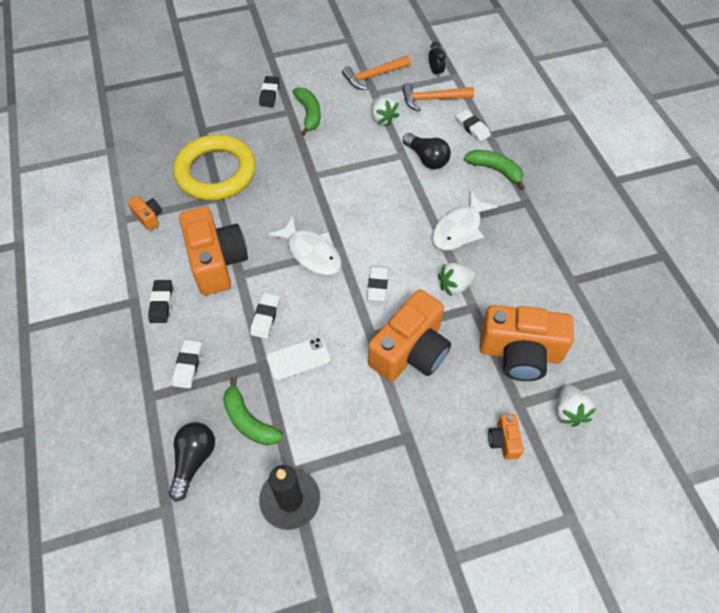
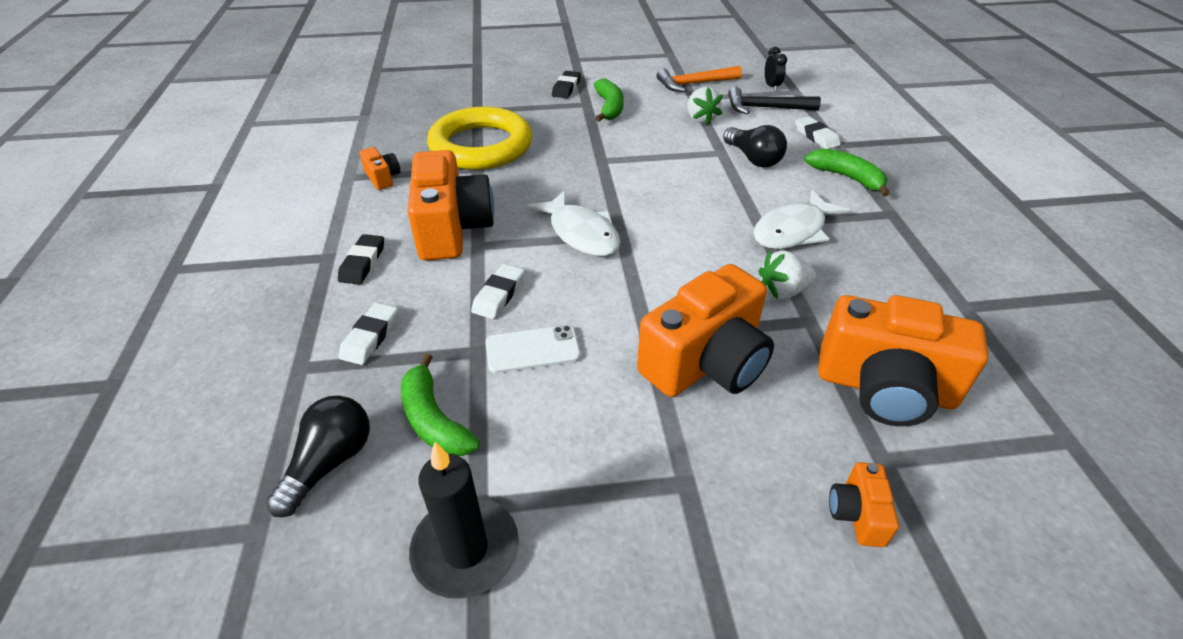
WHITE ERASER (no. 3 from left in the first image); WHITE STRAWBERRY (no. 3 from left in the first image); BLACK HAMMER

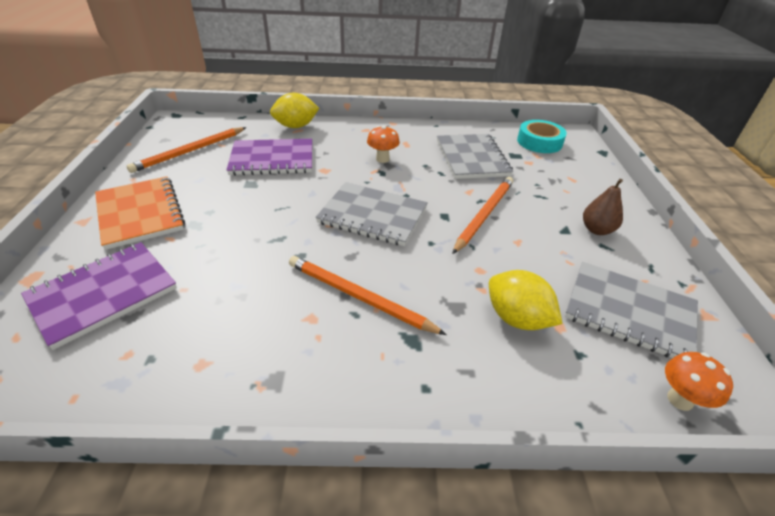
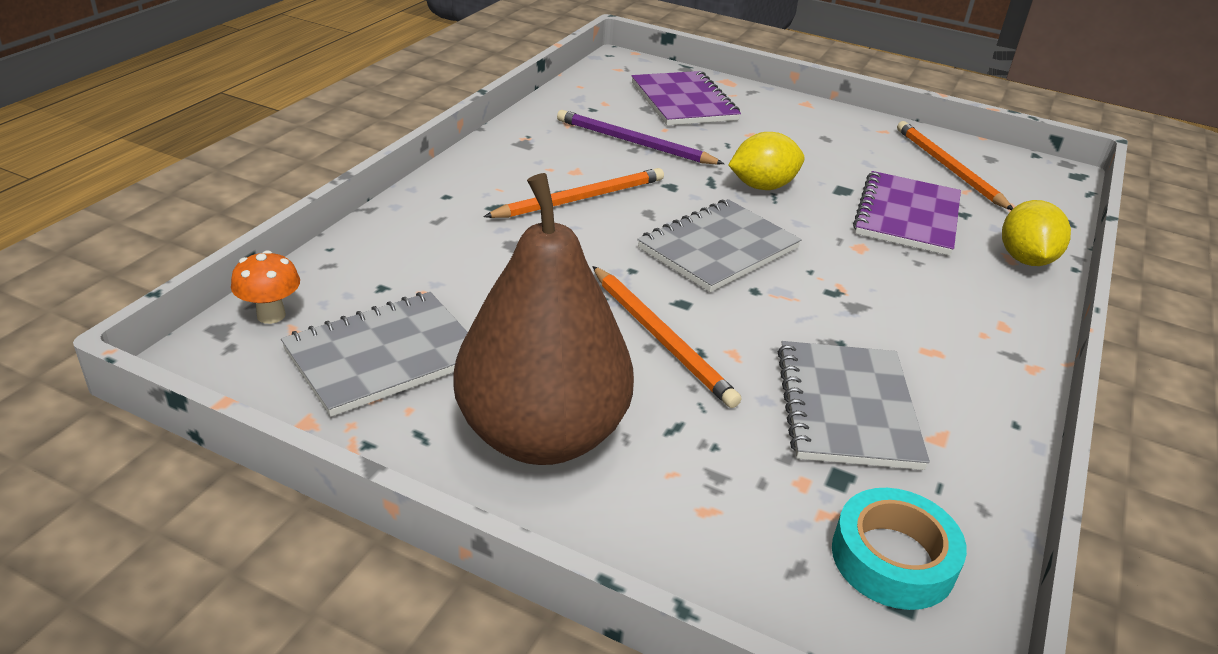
ORANGE NOTEBOOK; ORANGE MUSHROOM (no. 1 from left in the first image); PURPLE PENCIL; YELLOW LEMON (no. 1 from left); GREY NOTEBOOK (no. 3 from left); BROWN PEAR

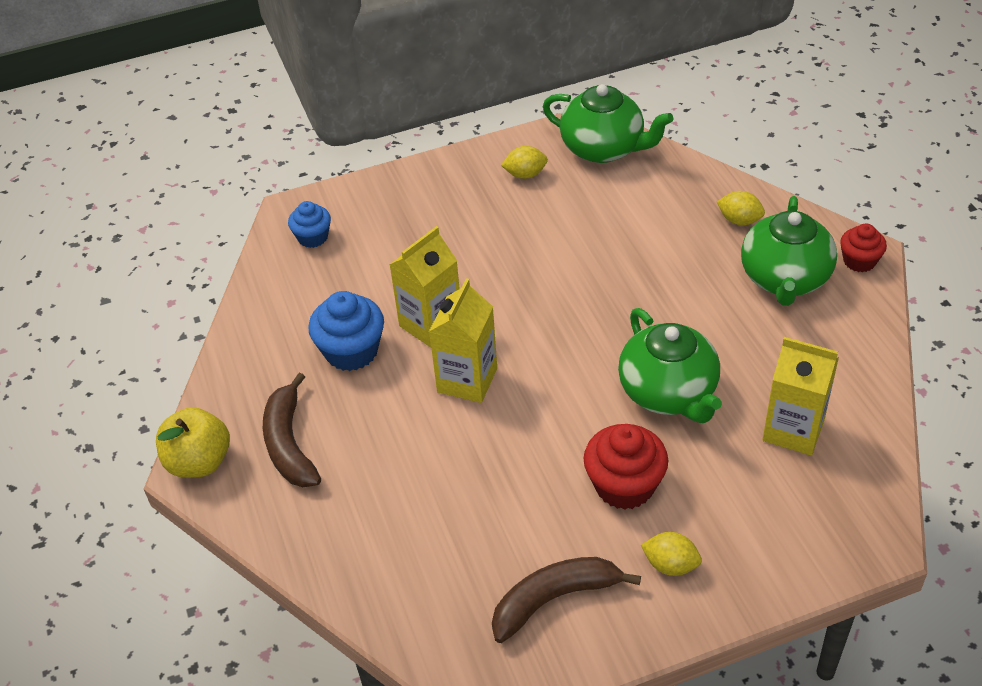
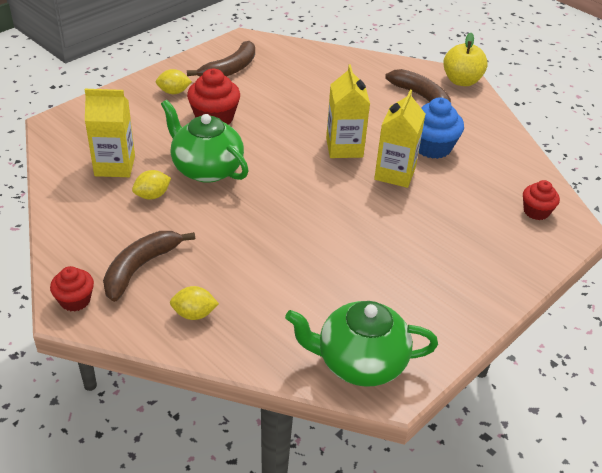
YELLOW LEMON (no. 1 from left); BROWN BANANA (no. 1 from left); RED CUPCAKE (no. 3 from left)

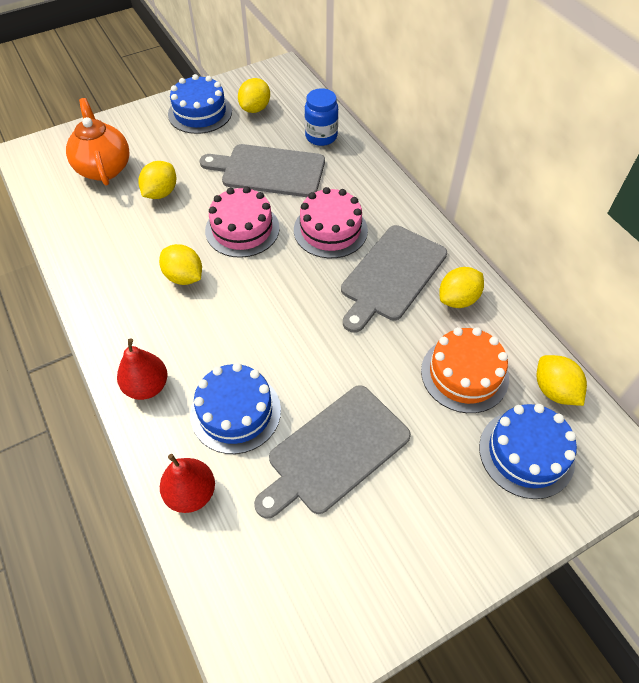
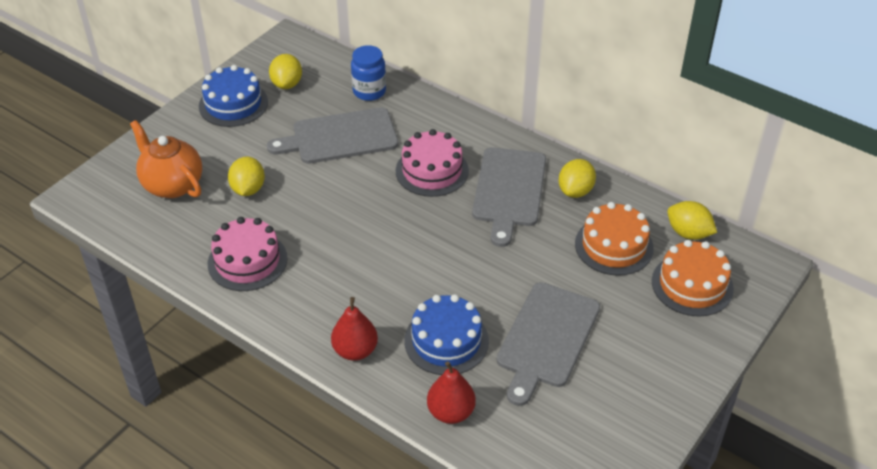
YELLOW LEMON (no. 2 from left in the first image); PINK CAKE (no. 1 from left); ORANGE CAKE (no. 2 from left)

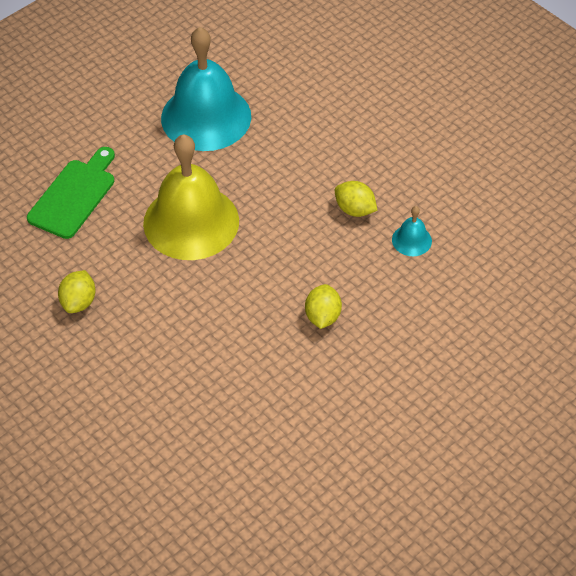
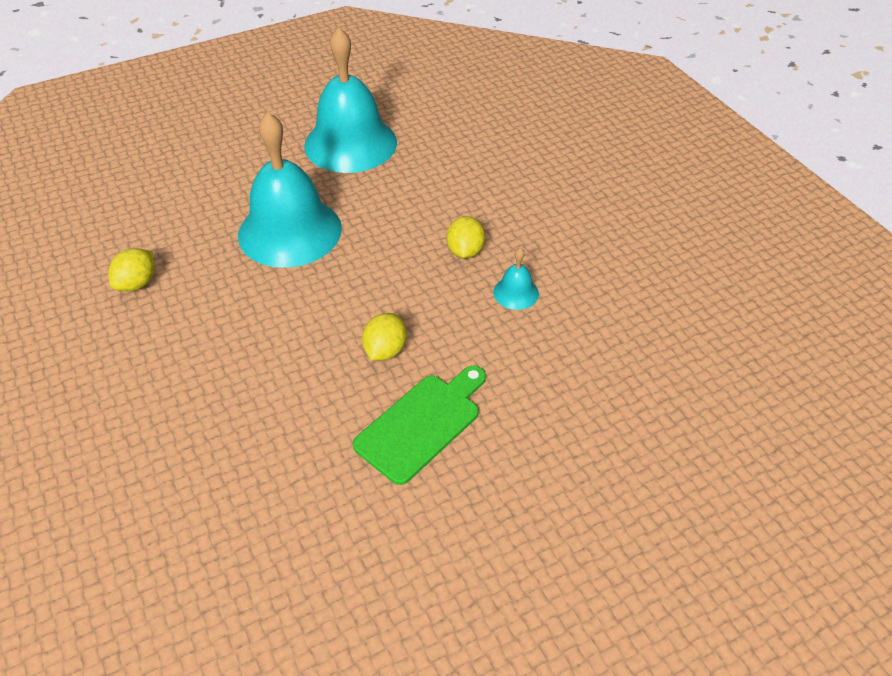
GREEN CUTTING BOARD; TURQUOISE BELL (no. 1 from left); YELLOW LEMON (no. 3 from left)

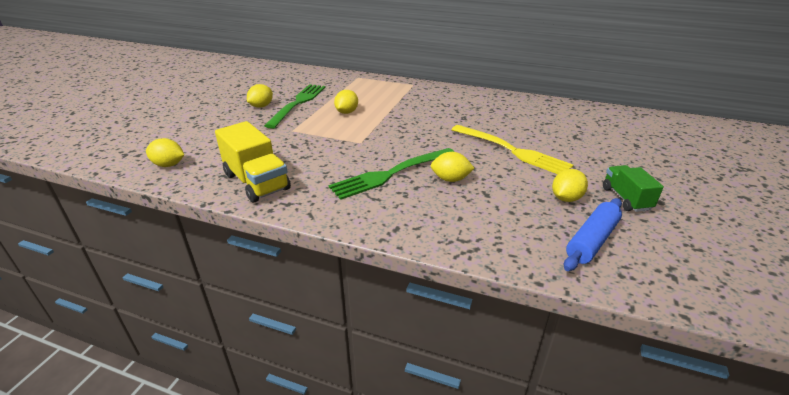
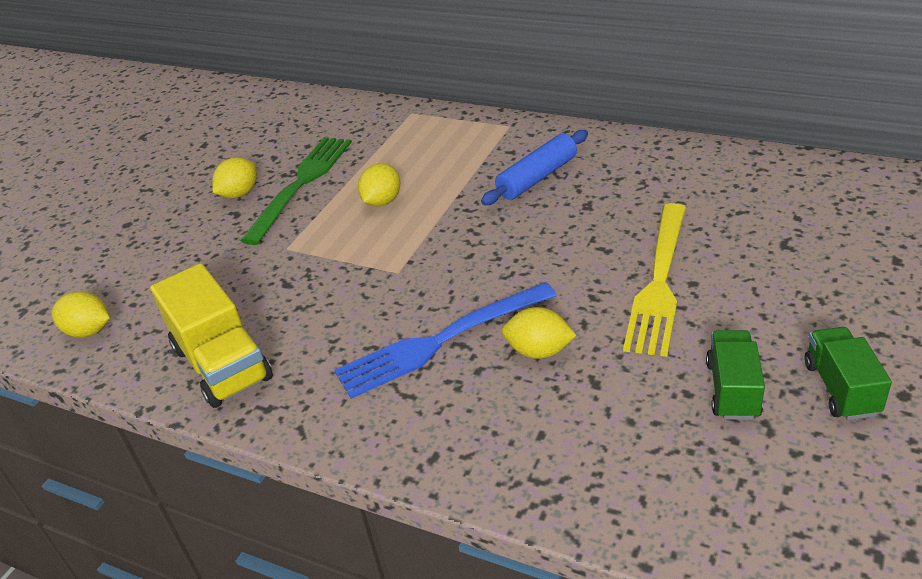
BLUE ROLLING PIN; GREEN TRUCK (no. 1 from left); BLUE FORK; YELLOW FORK

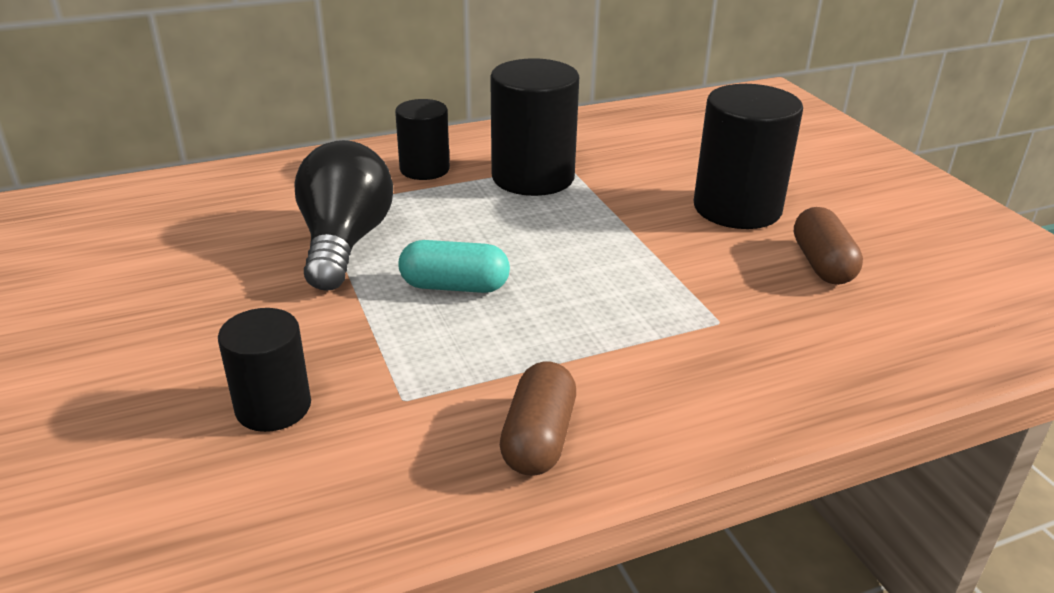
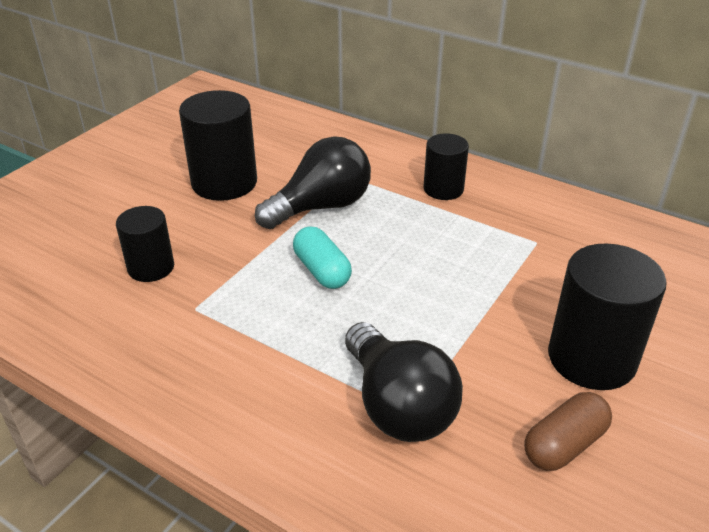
BROWN CAPSULE (no. 1 from left in the first image); BLACK LIGHT BULB (no. 2 from left); BLACK CYLINDER (no. 2 from left)

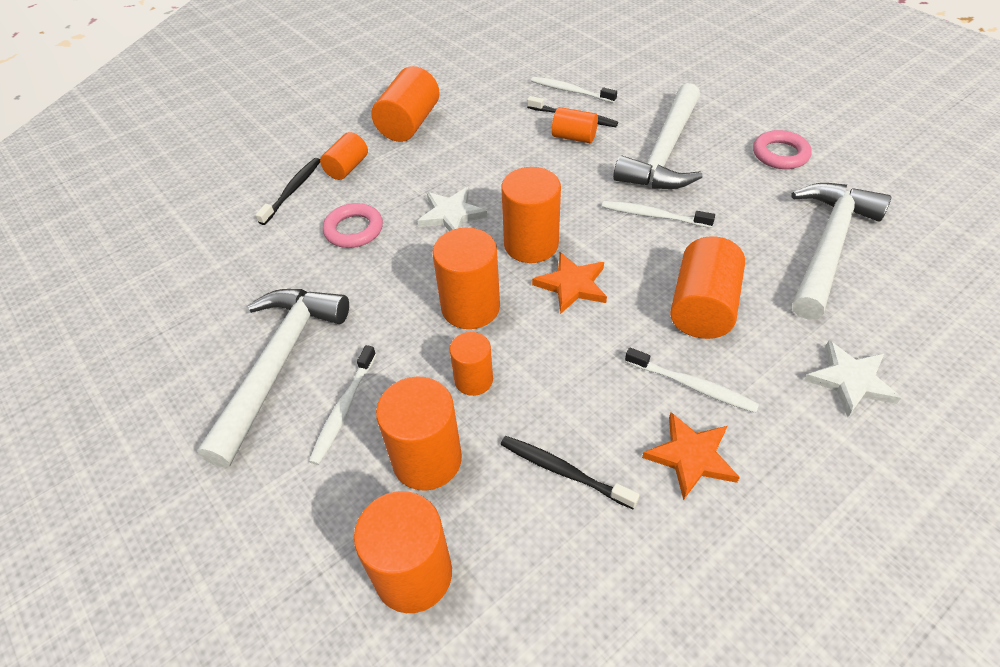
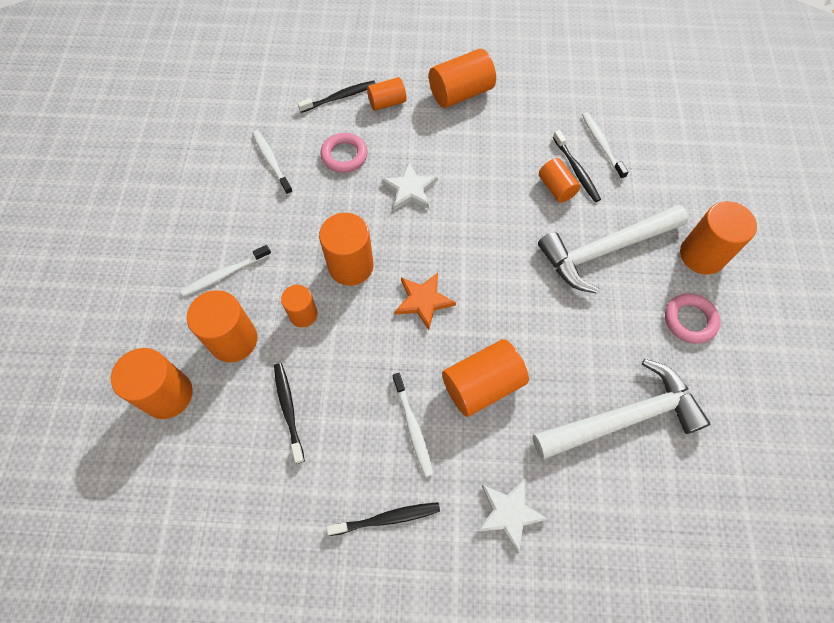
WHITE HAMMER (no. 1 from left in the first image); ORANGE STAR (no. 2 from left in the first image); BLACK TOOTHBRUSH (no. 3 from left); ORANGE CYLINDER (no. 9 from left); WHITE TOOTHBRUSH (no. 2 from left)

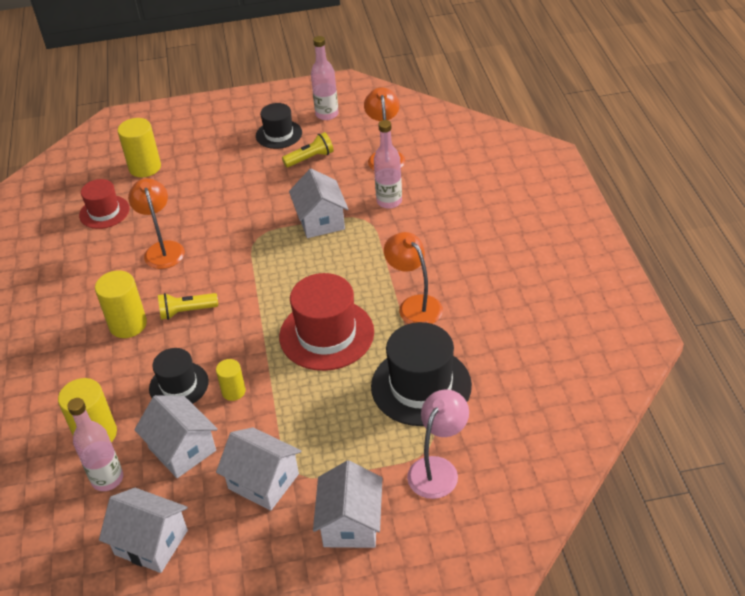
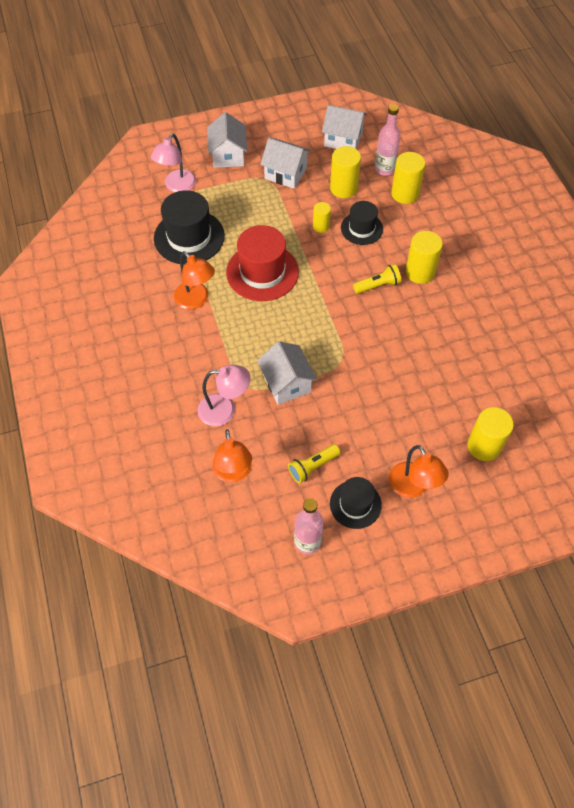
RED HAT (no. 1 from left in the first image); ORANGE LAMP (no. 3 from left); YELLOW CYLINDER (no. 2 from left); PINK LAMP (no. 2 from left)

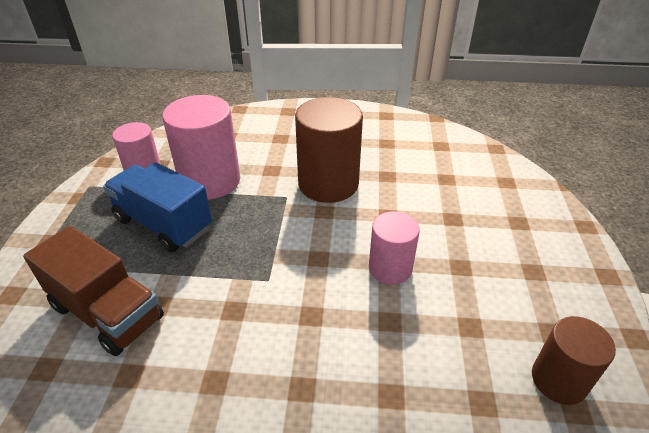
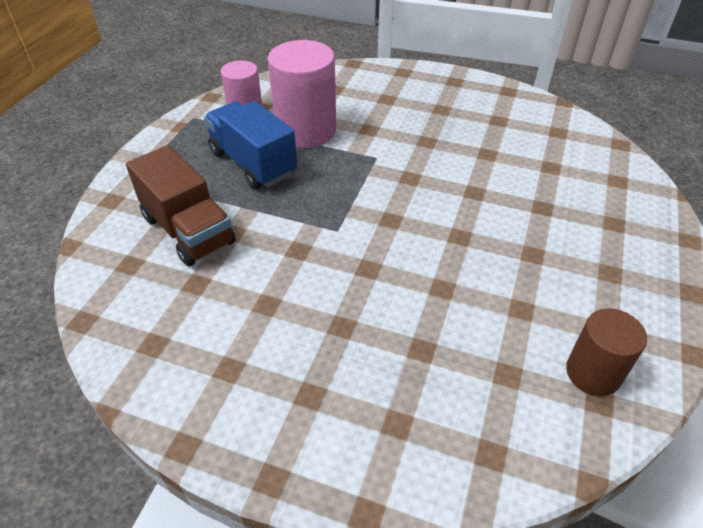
BROWN CYLINDER (no. 1 from left in the first image); PINK CYLINDER (no. 3 from left in the first image)

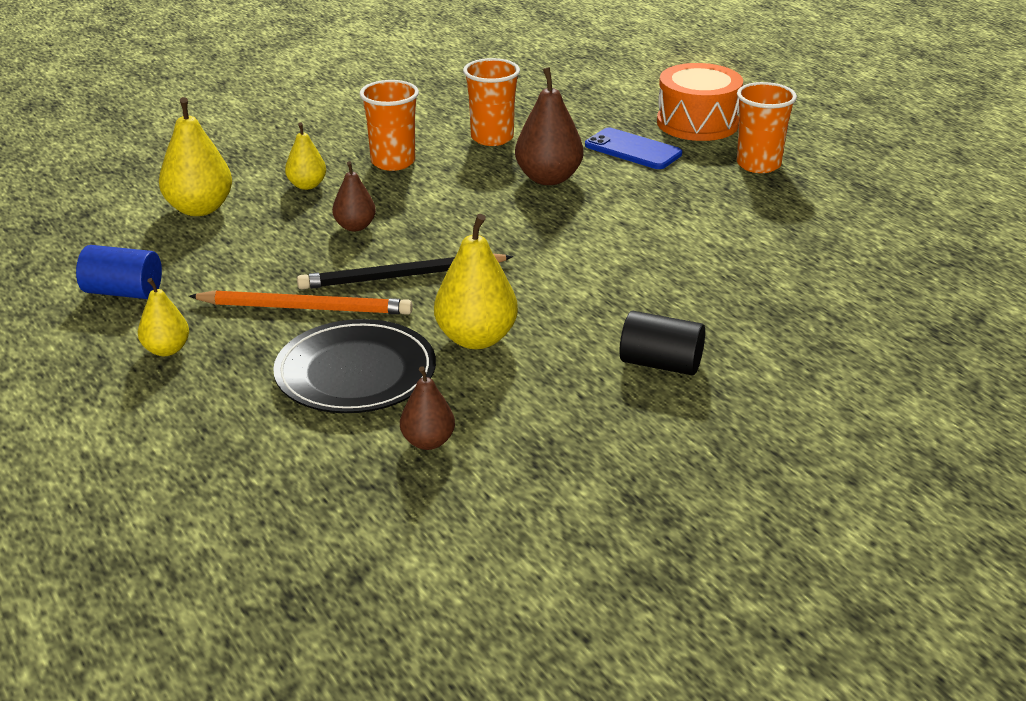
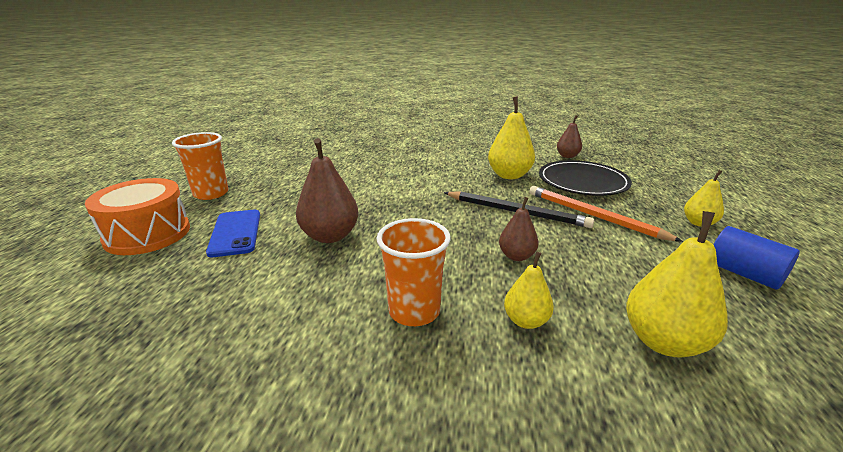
ORANGE CUP (no. 2 from left in the first image); BLACK CYLINDER

